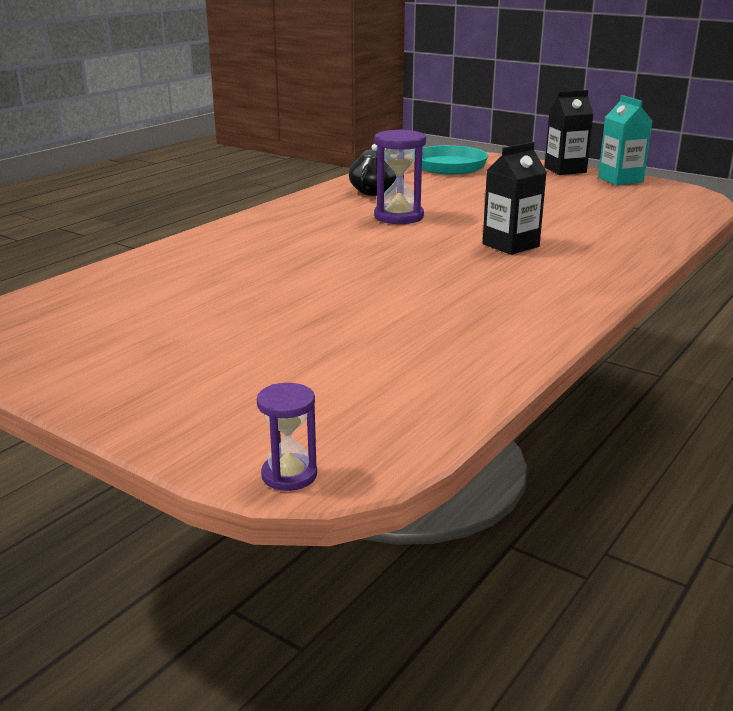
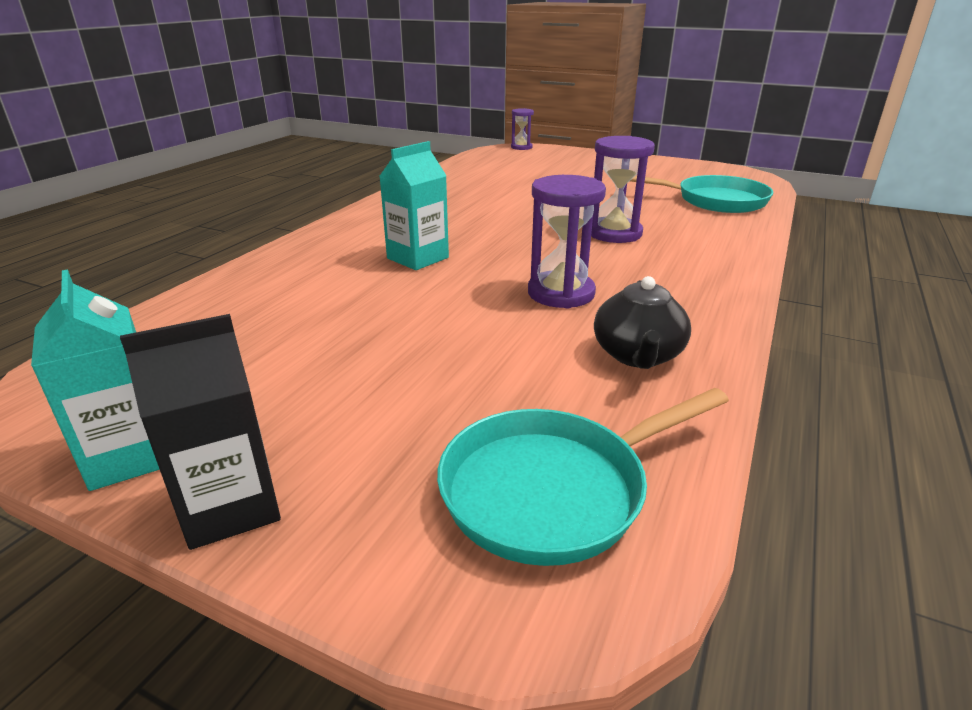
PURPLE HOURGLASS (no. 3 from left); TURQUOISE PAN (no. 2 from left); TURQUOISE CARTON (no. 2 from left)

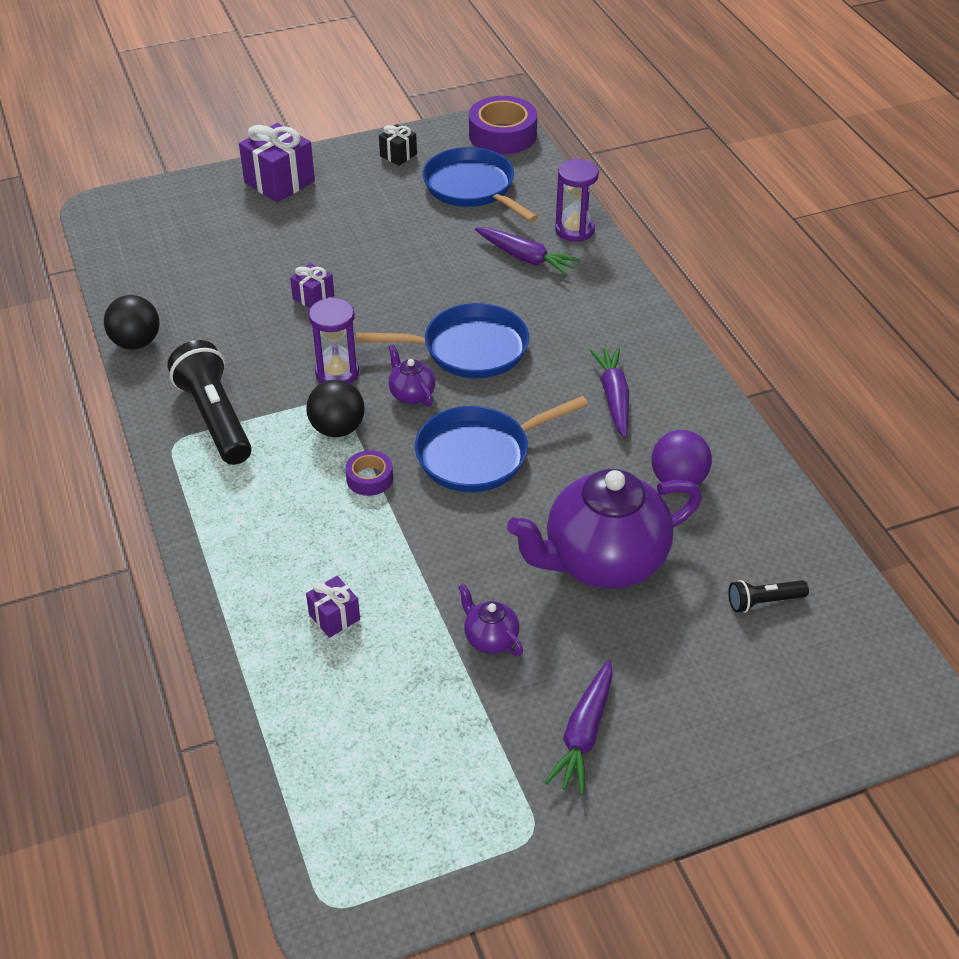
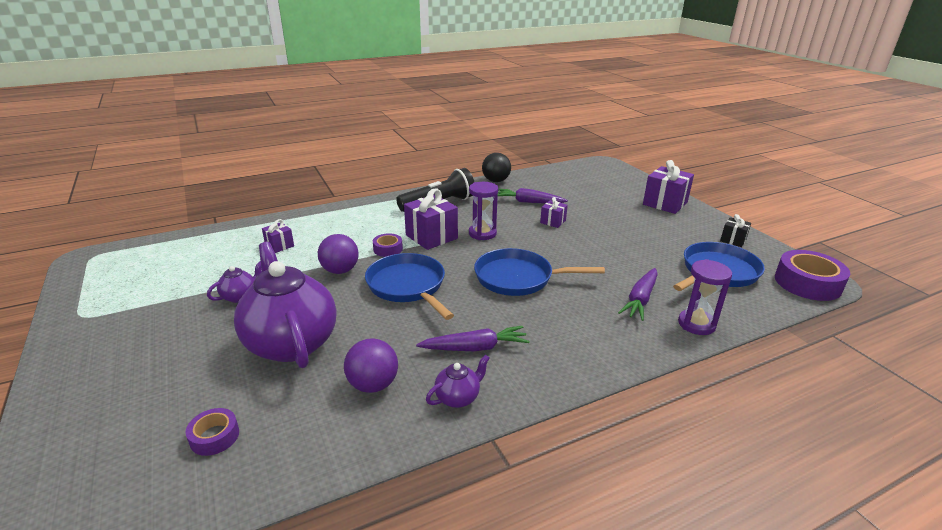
PURPLE BALL (no. 1 from left); PURPLE TEAPOT (no. 3 from left); PURPLE CARROT (no. 2 from left); PURPLE GIFT (no. 2 from left); PURPLE TAPE (no. 1 from left); BLUE PAN (no. 2 from left)

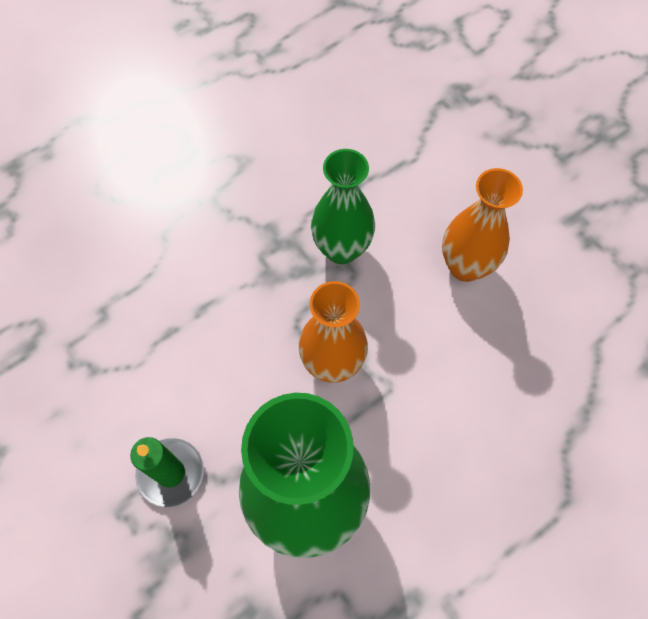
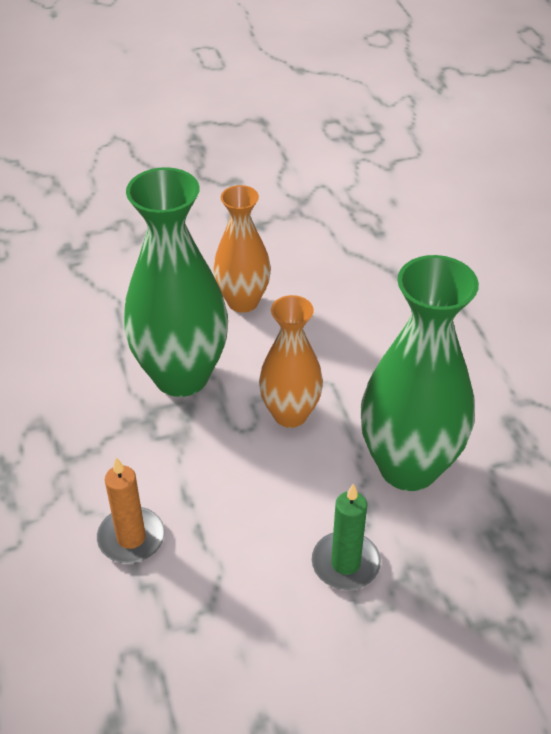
ORANGE CANDLE; GREEN VASE (no. 1 from left)

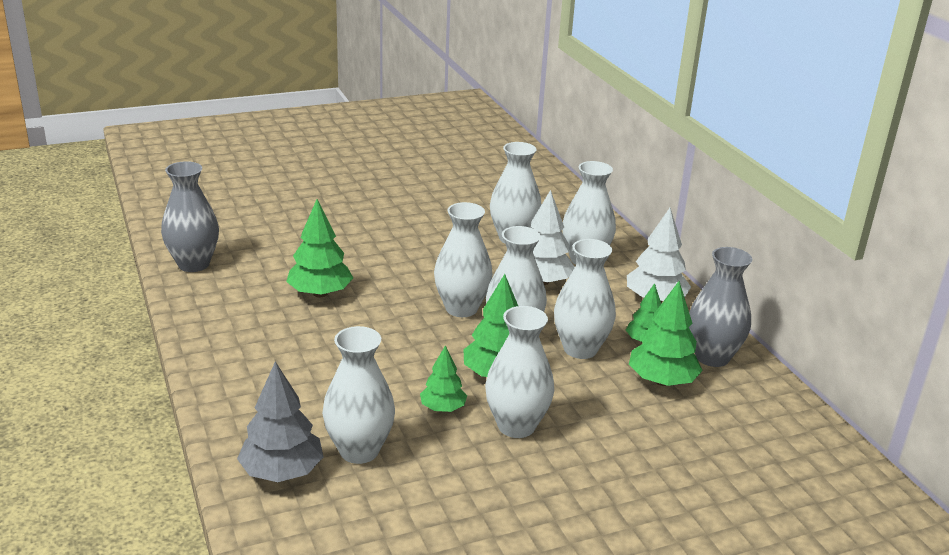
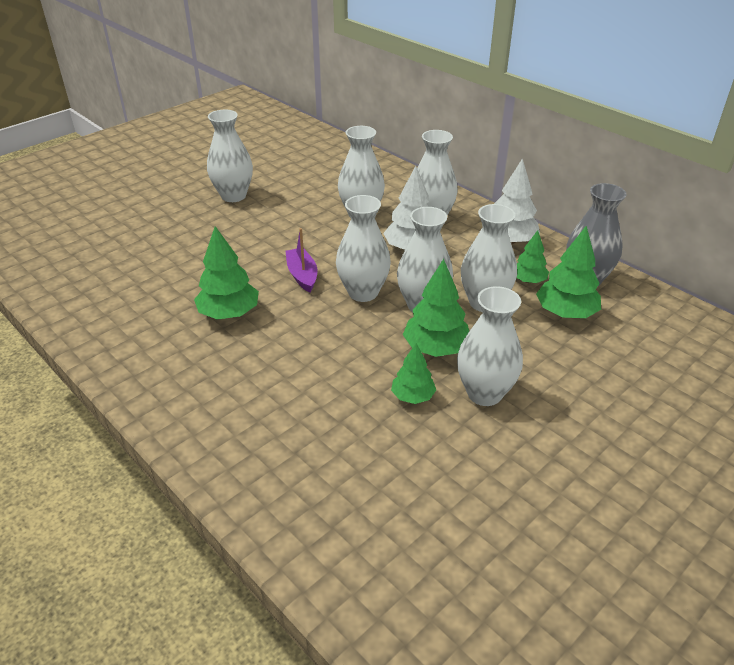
GREY VASE (no. 1 from left in the first image); GREY TREE; PURPLE BOAT; WHITE VASE (no. 1 from left)

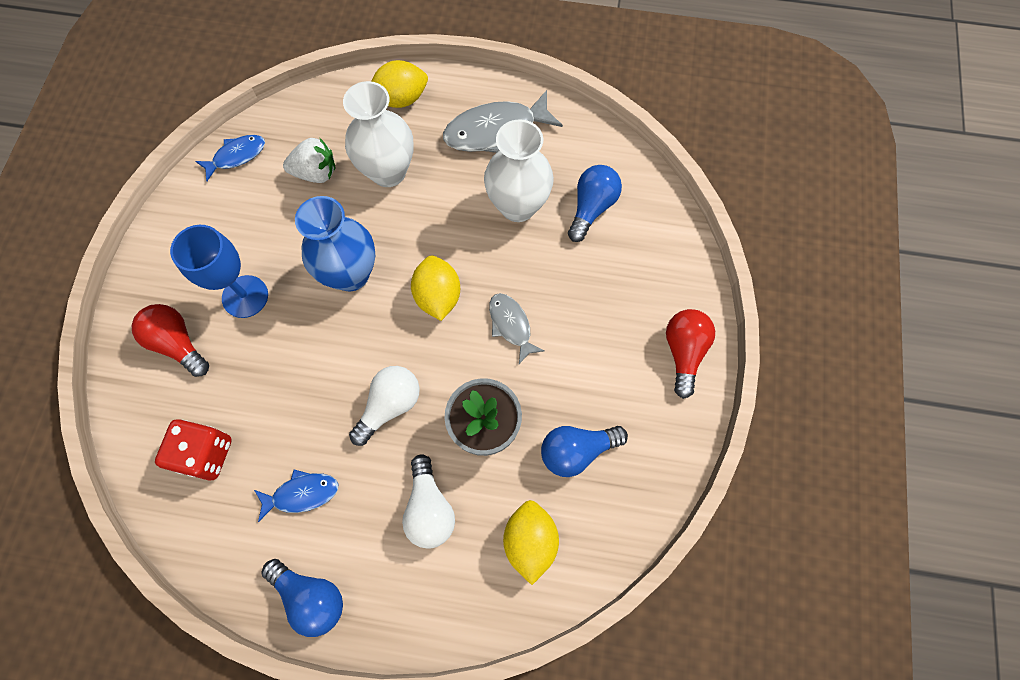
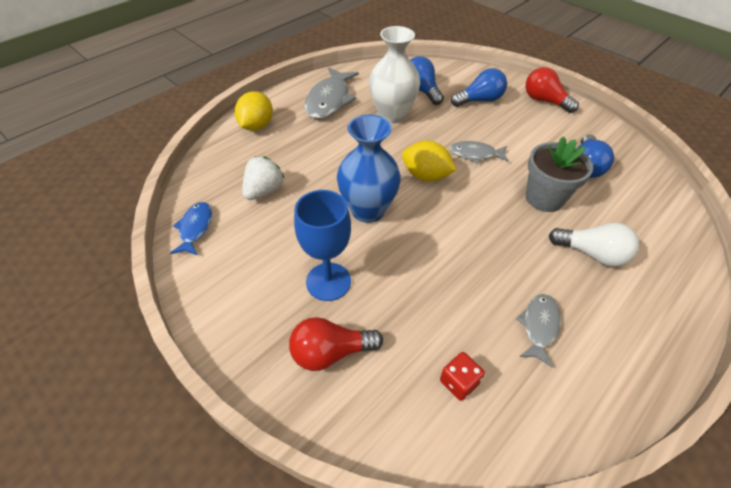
WHITE VASE (no. 1 from left in the first image); WHITE LIGHT BULB (no. 1 from left in the first image); YELLOW LEMON (no. 3 from left in the first image); BLUE LIGHT BULB (no. 2 from left); GREY FISH (no. 3 from left); RED DICE

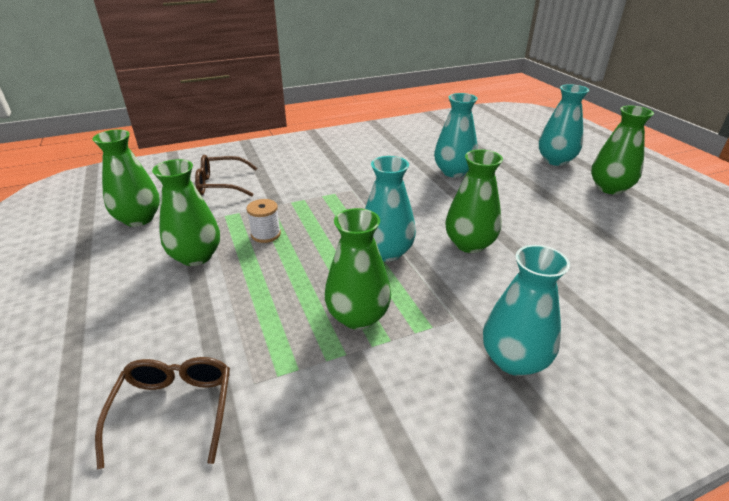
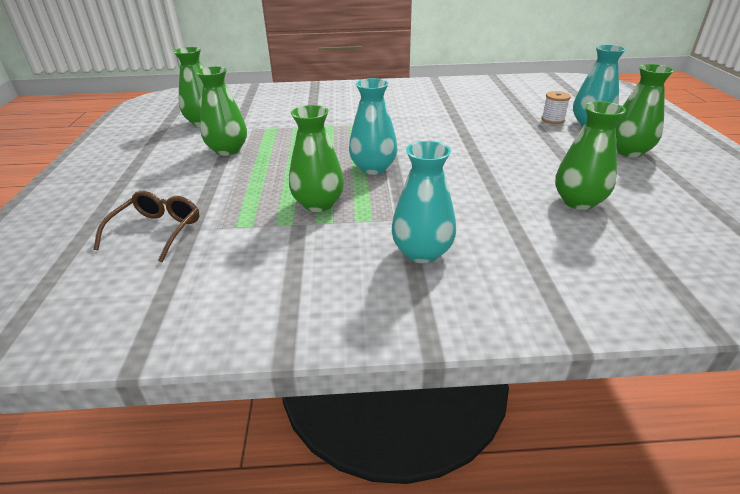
BROWN GLASSES (no. 2 from left in the first image); TURQUOISE VASE (no. 2 from left in the first image); WHITE SPOOL; GREEN VASE (no. 4 from left)

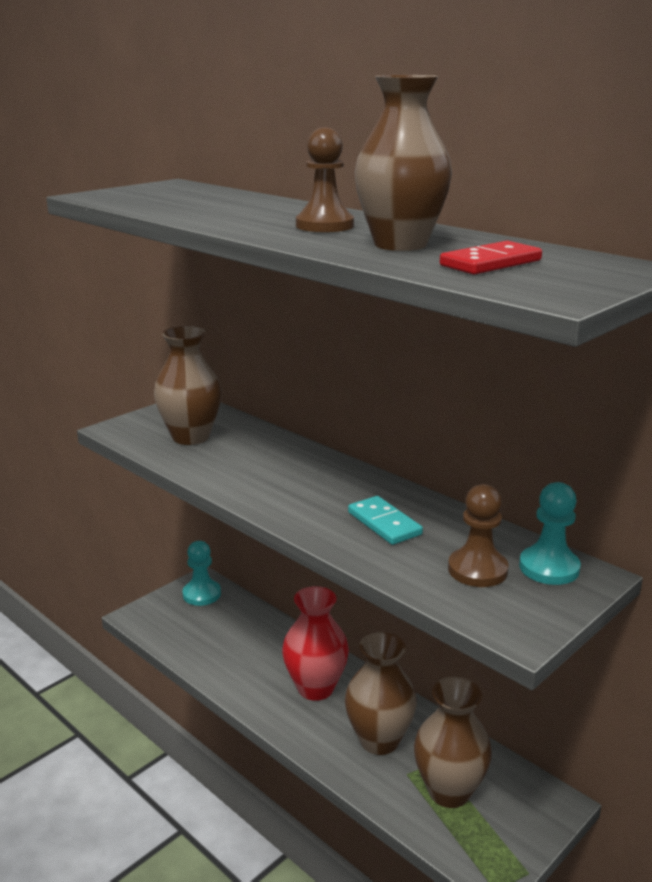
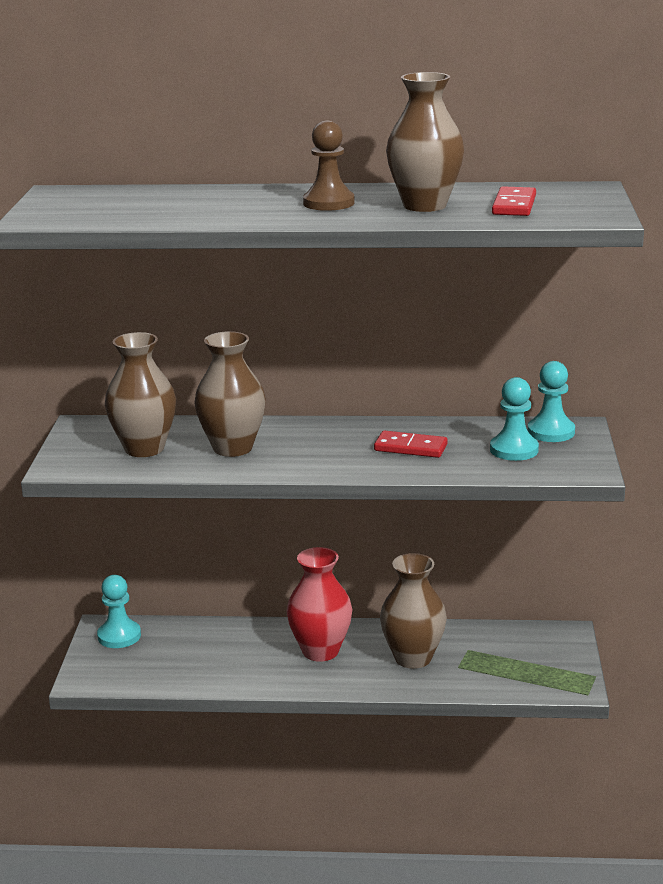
BROWN VASE (no. 2 from left); RED DOMINO (no. 1 from left); TURQUOISE PAWN (no. 2 from left)

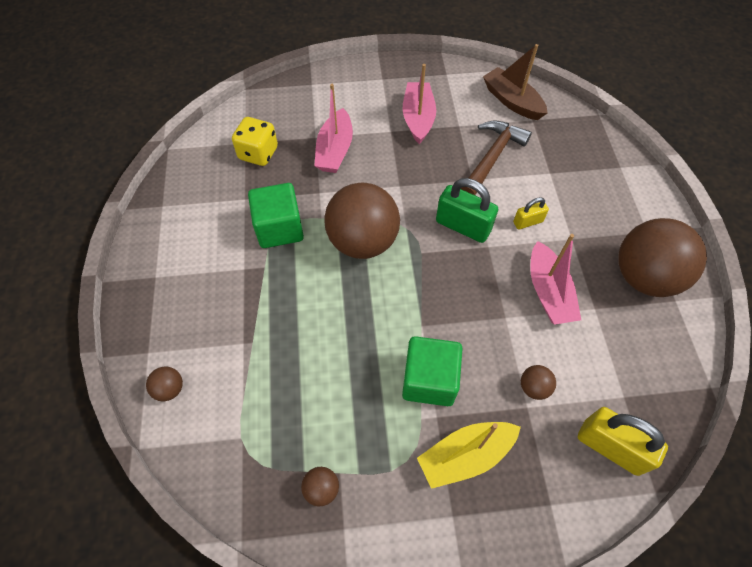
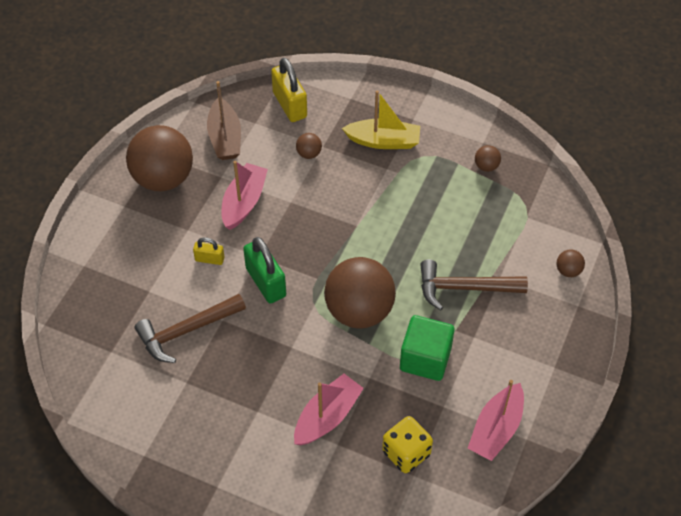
GREEN CUBE (no. 2 from left in the first image); BROWN HAMMER (no. 2 from left); PINK BOAT (no. 3 from left); BROWN BOAT

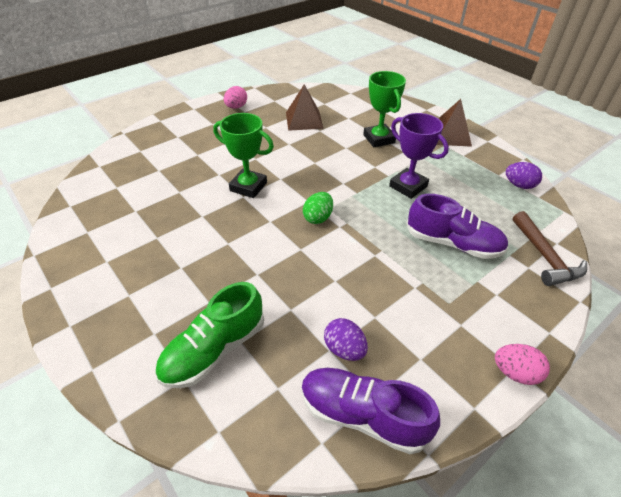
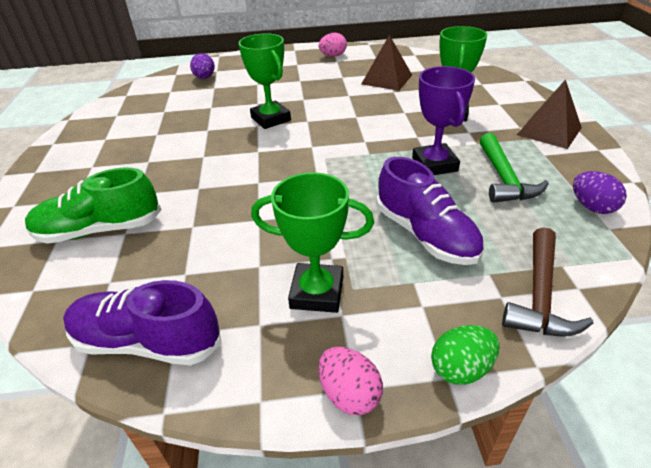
GREEN TROPHY (no. 2 from left); GREEN HAMMER; GREEN EGG; PURPLE EGG (no. 1 from left); PURPLE SHOE (no. 1 from left)

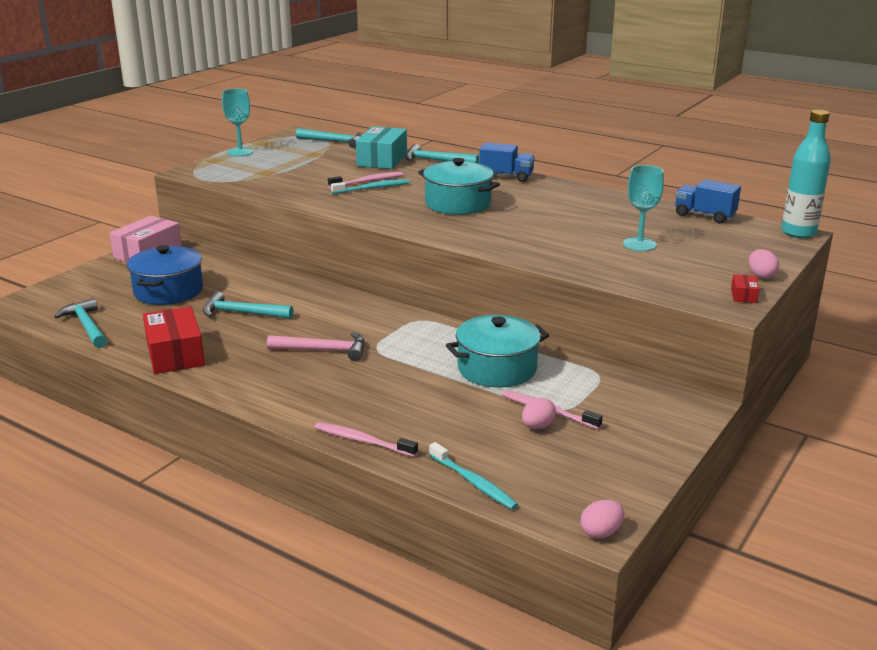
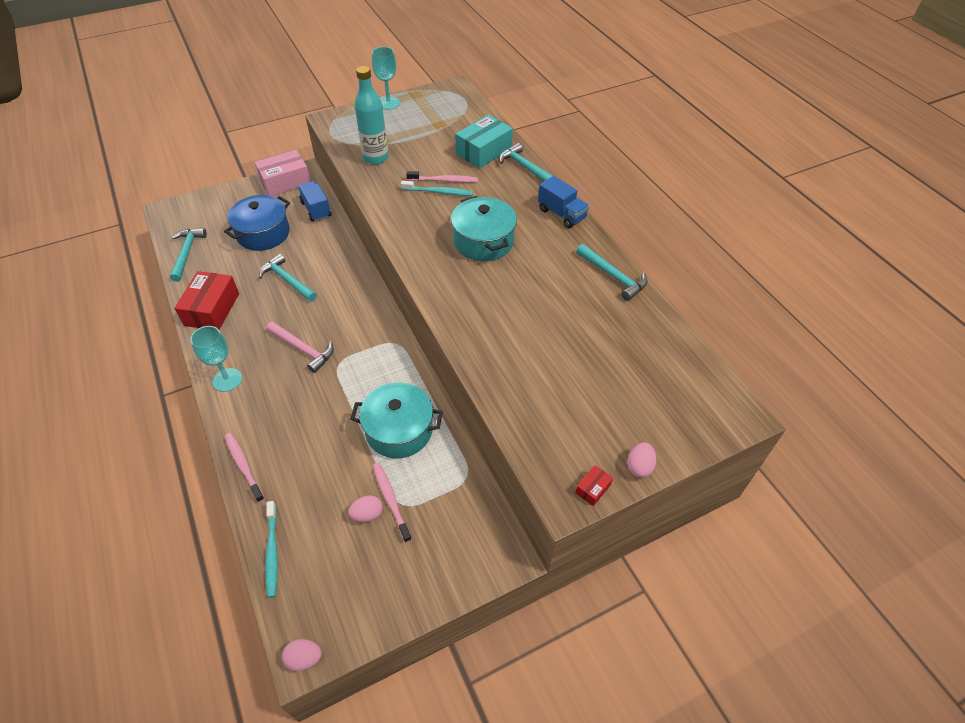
TURQUOISE HAMMER (no. 4 from left); TURQUOISE GOBLET (no. 1 from left); BLUE TRUCK (no. 1 from left); TURQUOISE BOTTLE

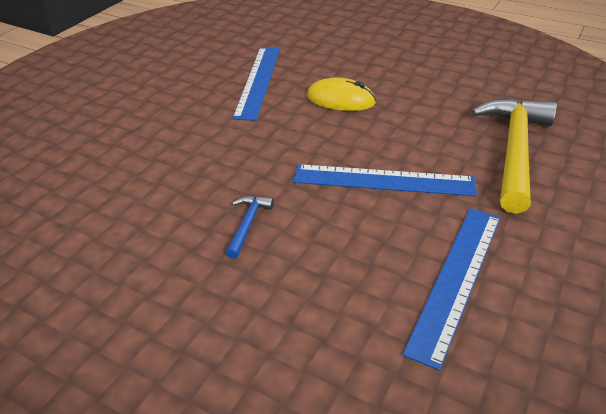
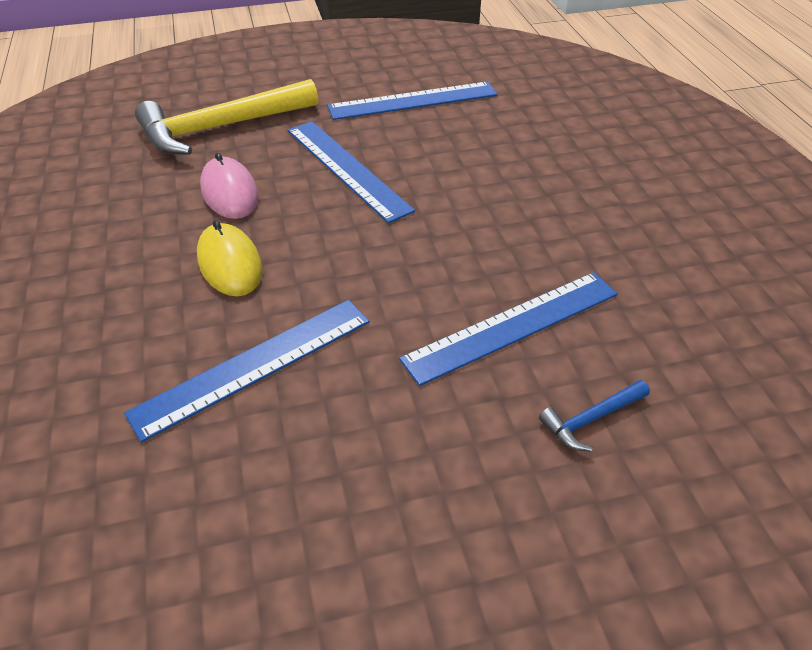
PINK MOUSE; BLUE RULER (no. 4 from left); BLUE HAMMER

